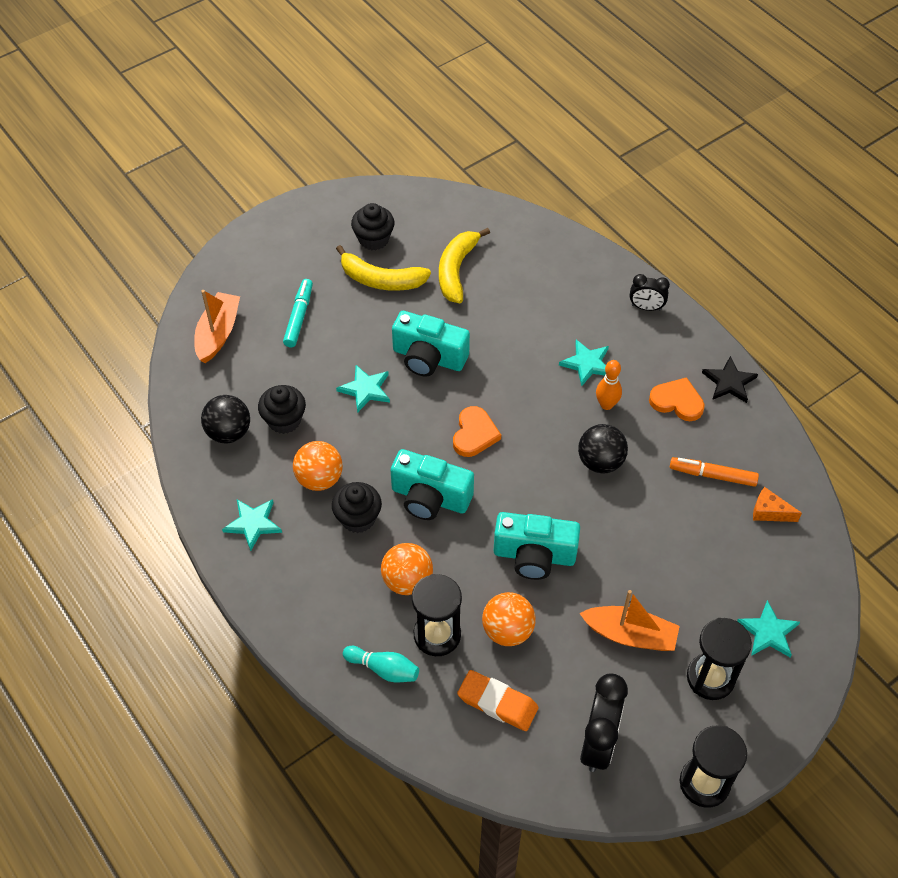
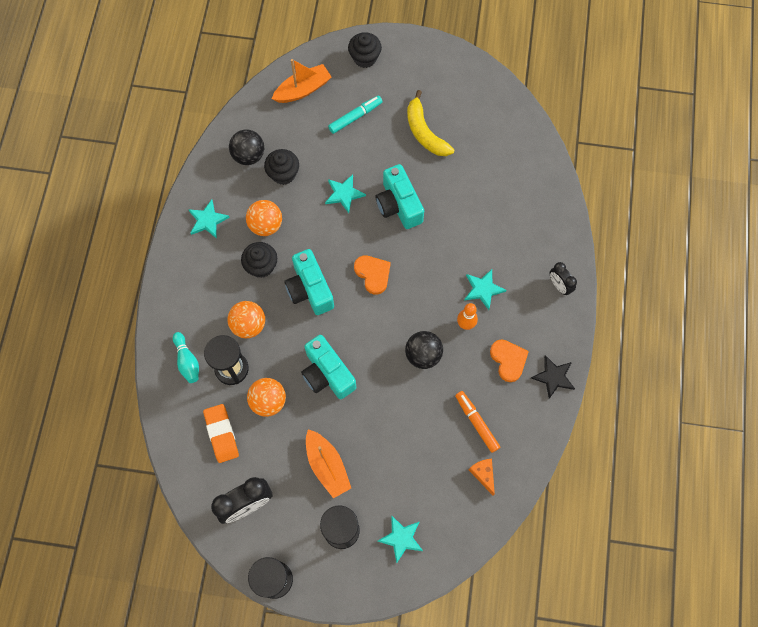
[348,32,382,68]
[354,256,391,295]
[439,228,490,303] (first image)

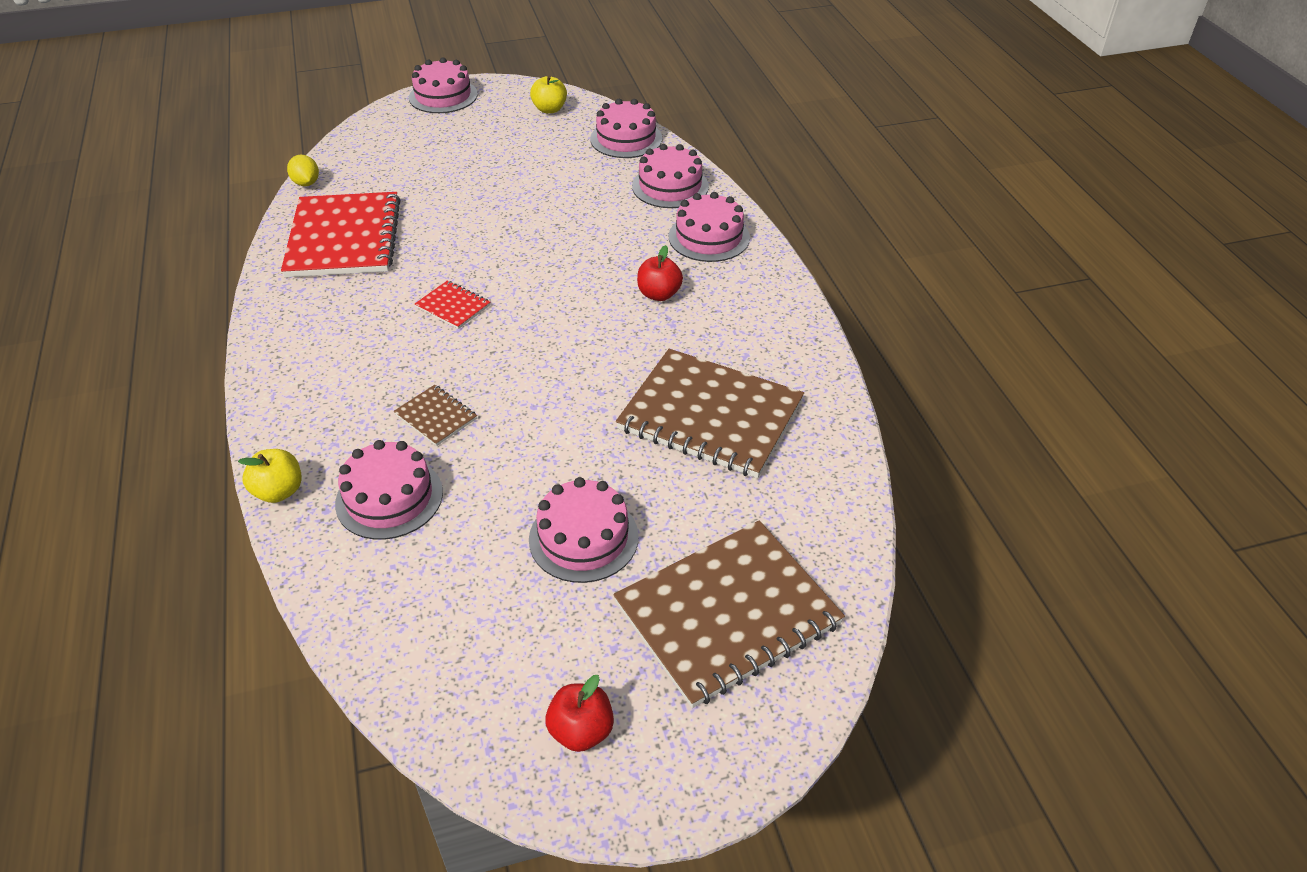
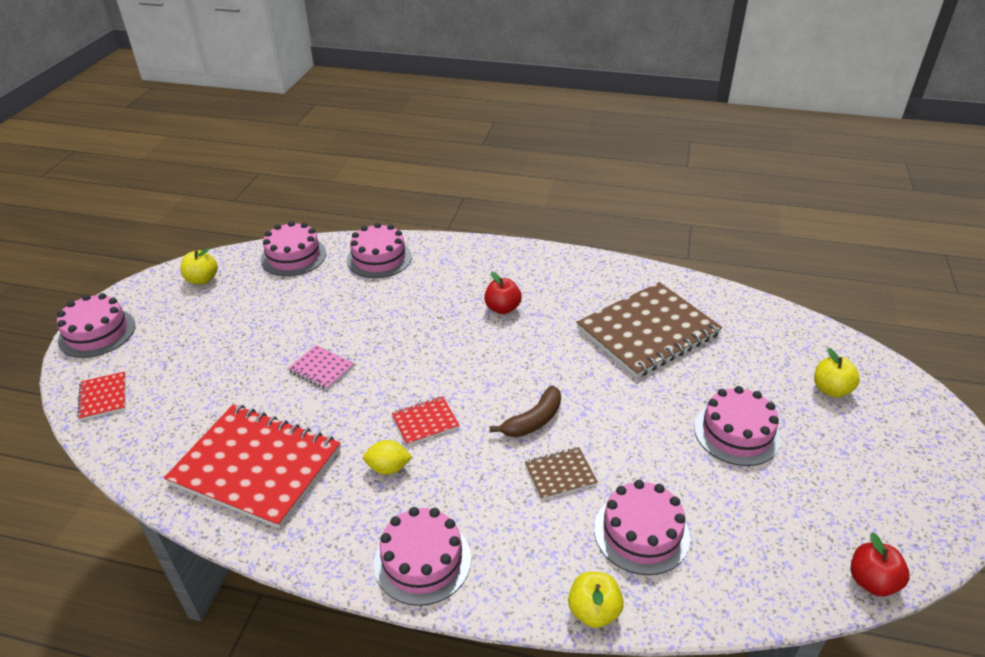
[77,372,126,420]
[288,345,354,390]
[363,440,412,475]
[374,507,471,606]
[490,385,561,437]
[814,348,860,397]
[850,532,910,596]

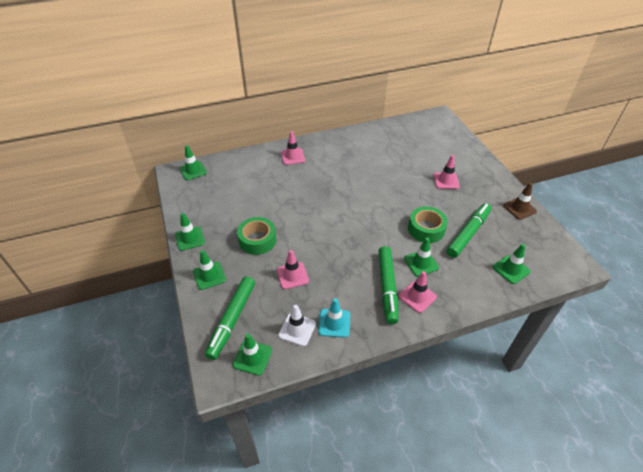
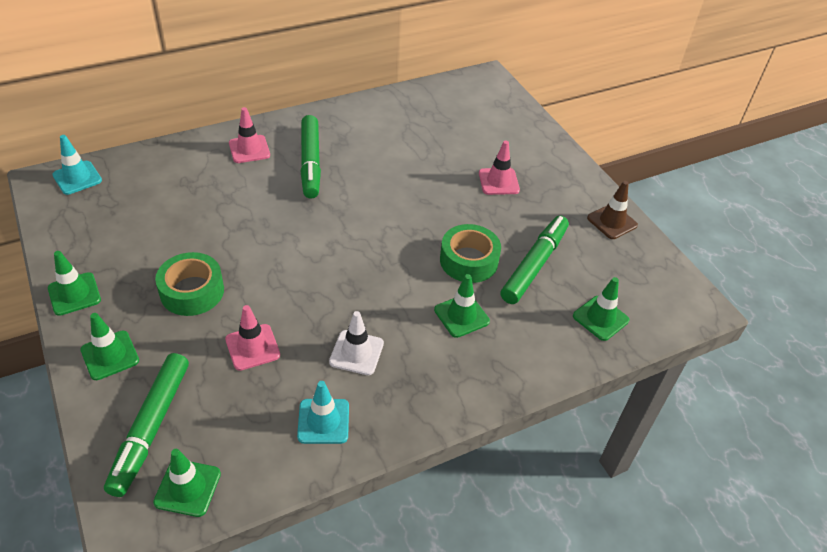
[52,135,102,195]
[300,115,321,199]
[329,311,384,375]
[399,271,437,313] (first image)

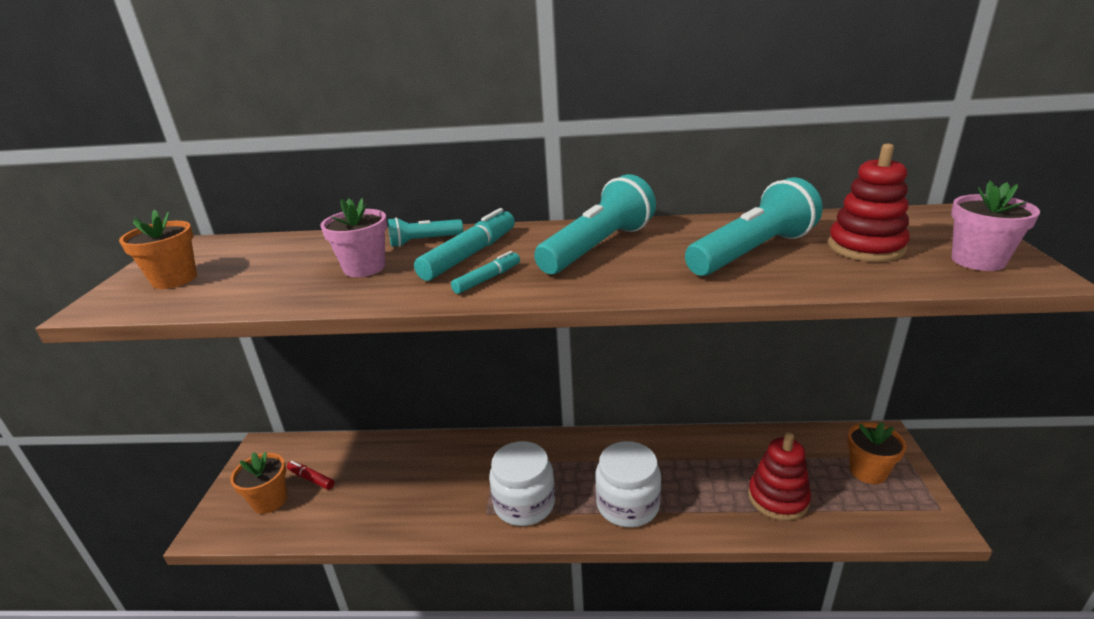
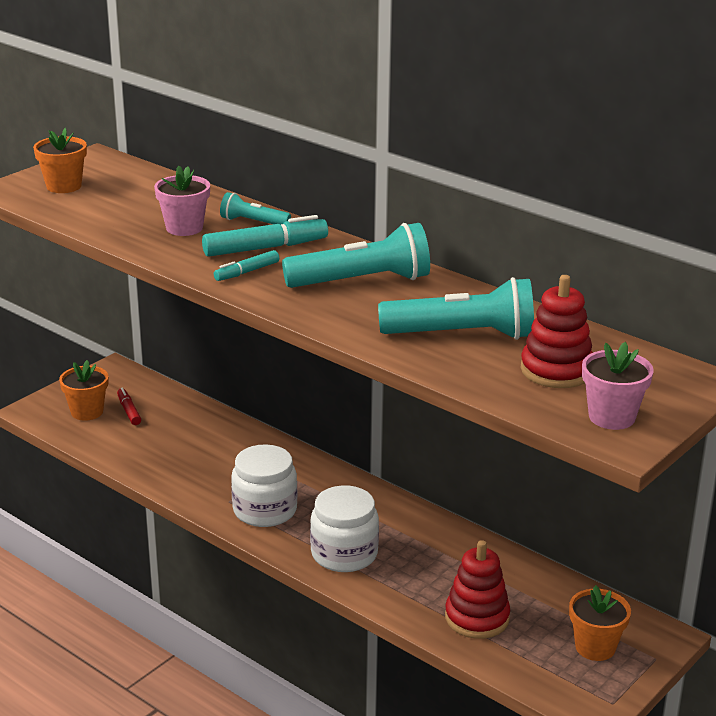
[214,250,279,281]

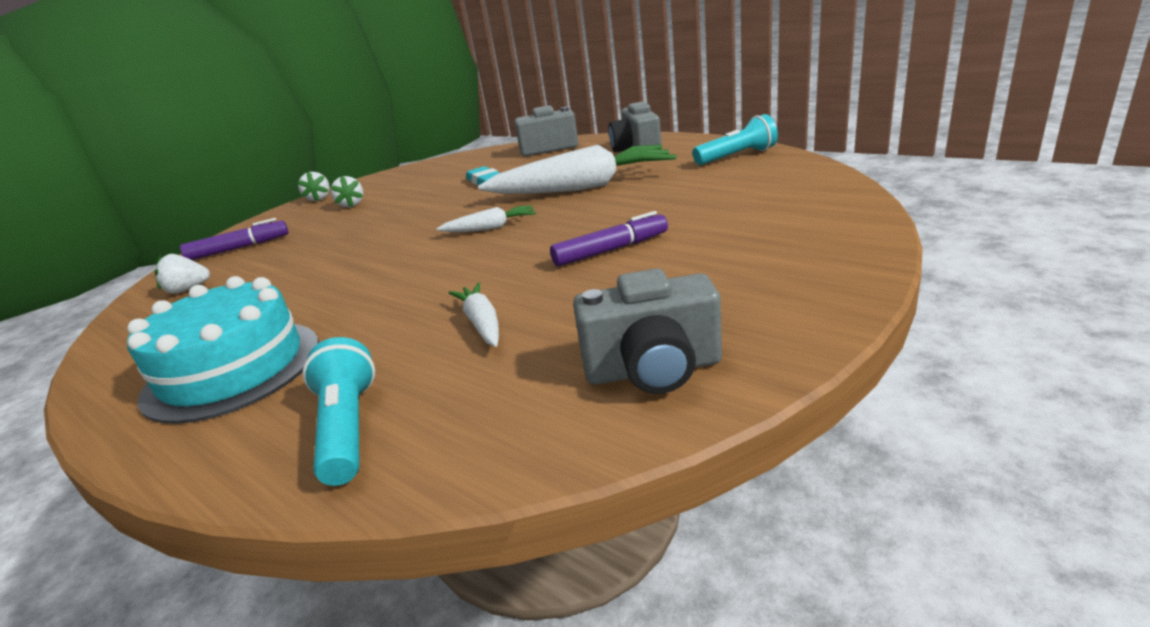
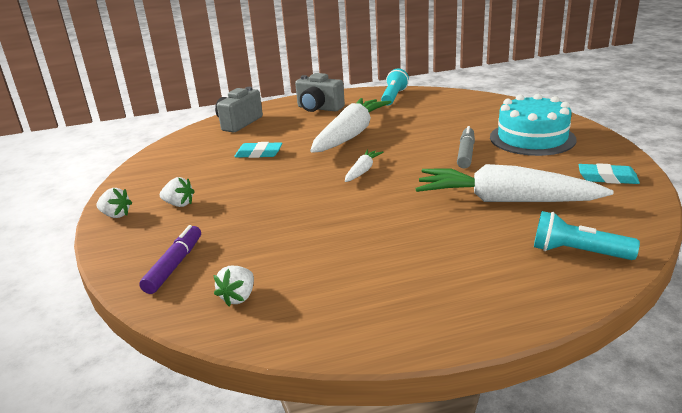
[416,164,614,202]
[457,126,475,169]
[490,94,577,156]
[579,163,640,184]

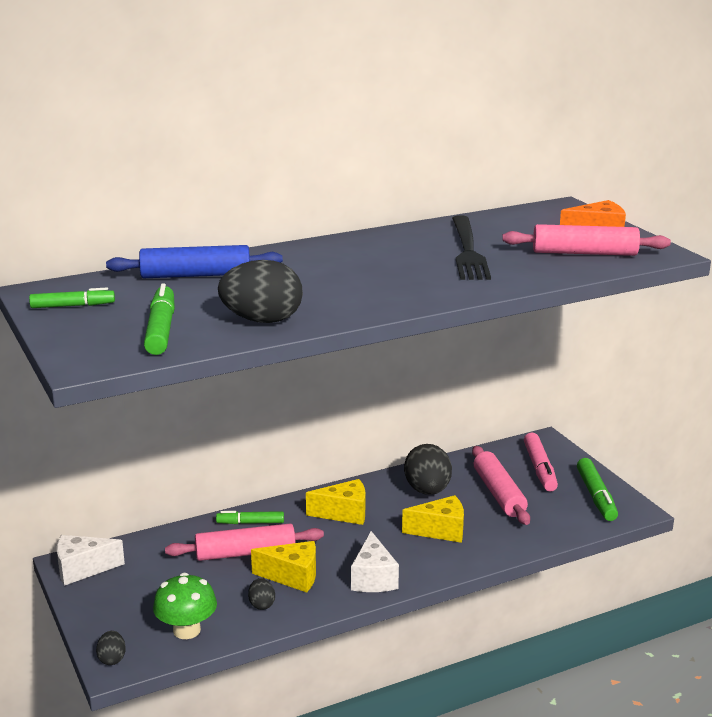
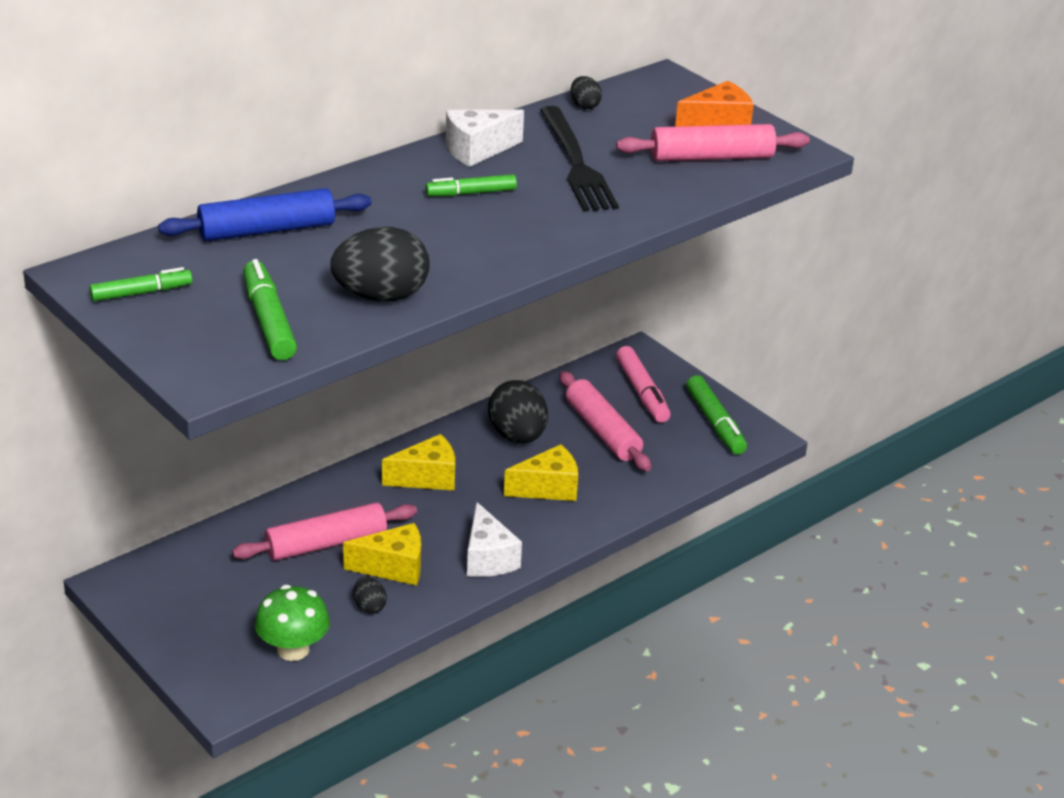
[425,174,517,196]
[446,110,524,167]
[571,76,602,109]

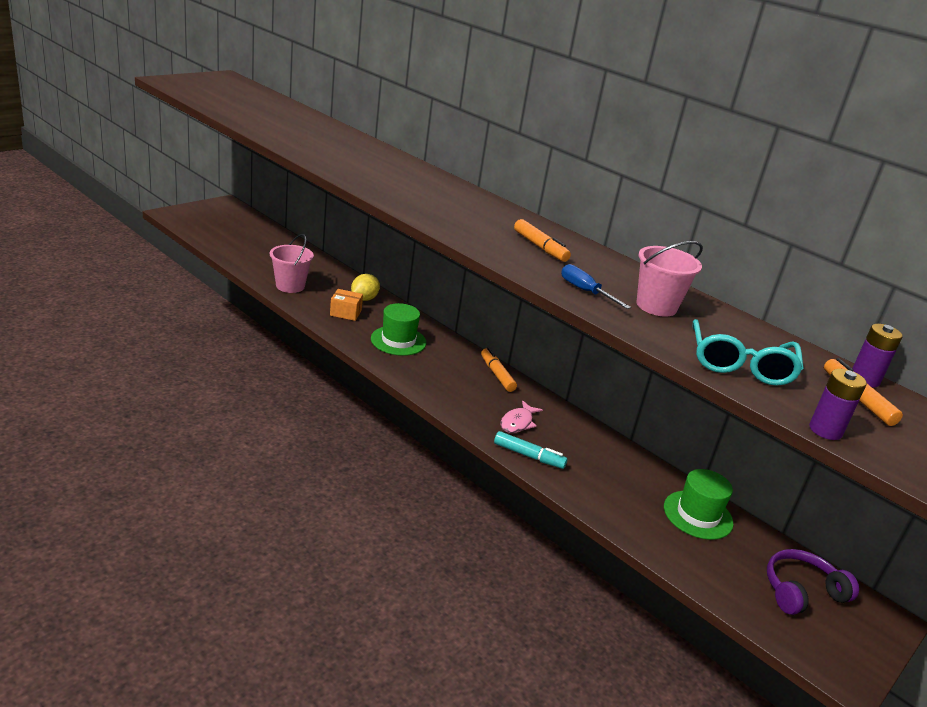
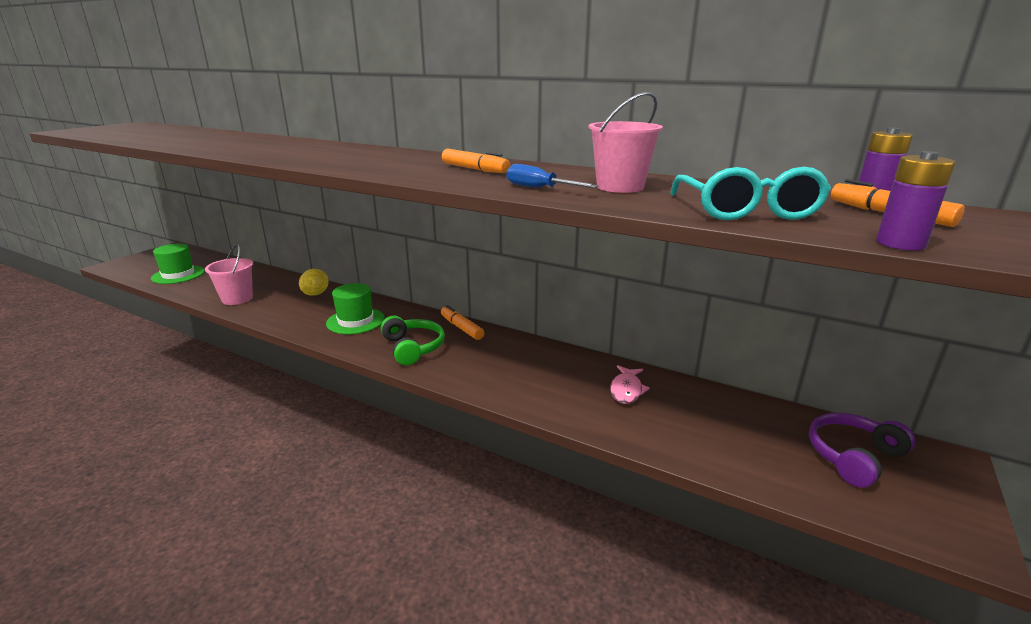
[151,244,205,284]
[381,316,445,366]
[610,365,650,404]
[330,289,363,321] (first image)
[494,431,567,469] (first image)

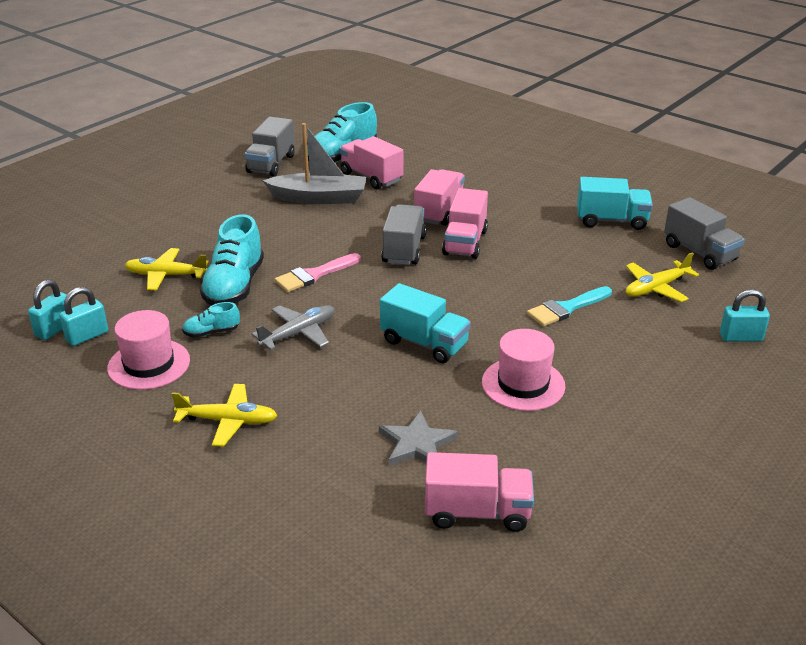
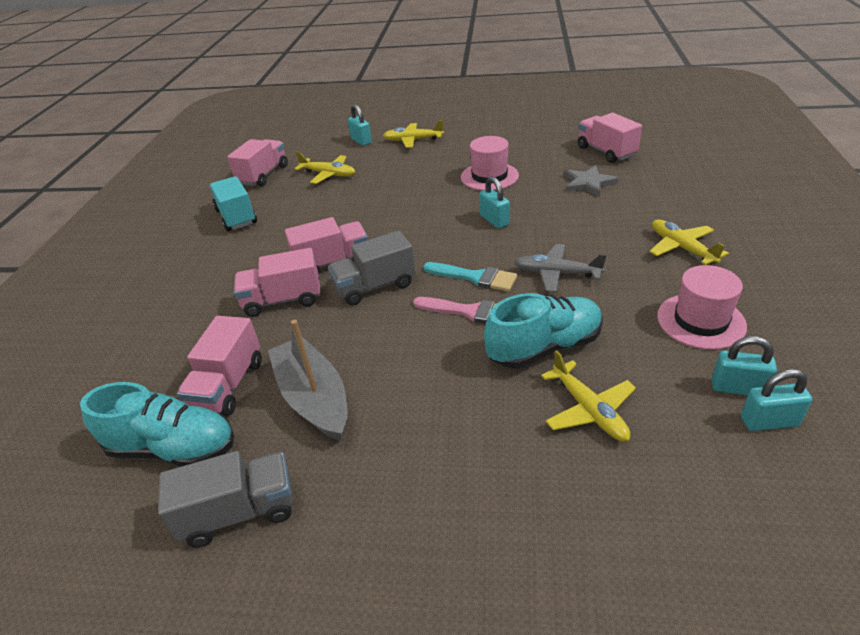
[227,139,288,186]
[383,120,444,148]
[423,262,517,292]
[479,176,510,229]
[182,302,240,338] (first image)

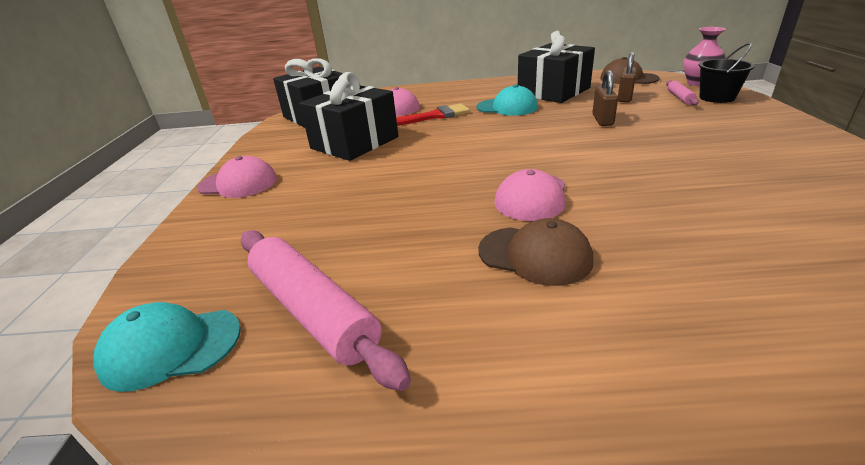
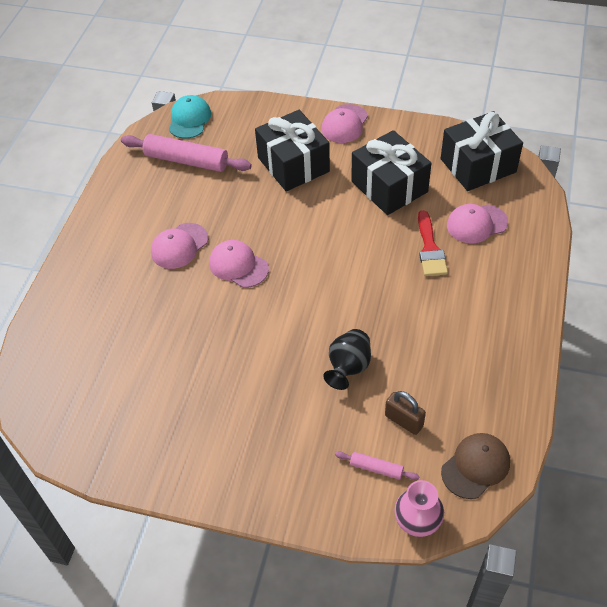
[121,134,252,172]
[151,223,208,269]
[255,110,330,191]
[323,329,371,390]
[476,85,538,116] (first image)
[699,43,755,103] (first image)

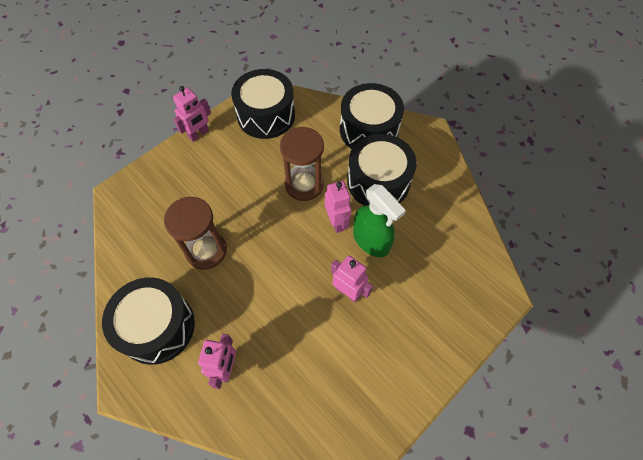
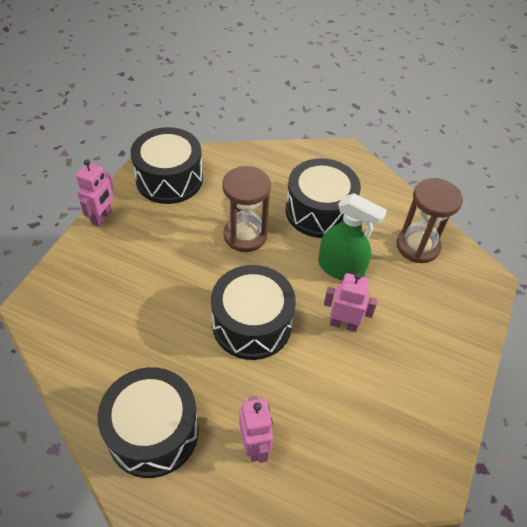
[211,265,296,360]
[397,178,463,263]
[325,181,351,233] (first image)

